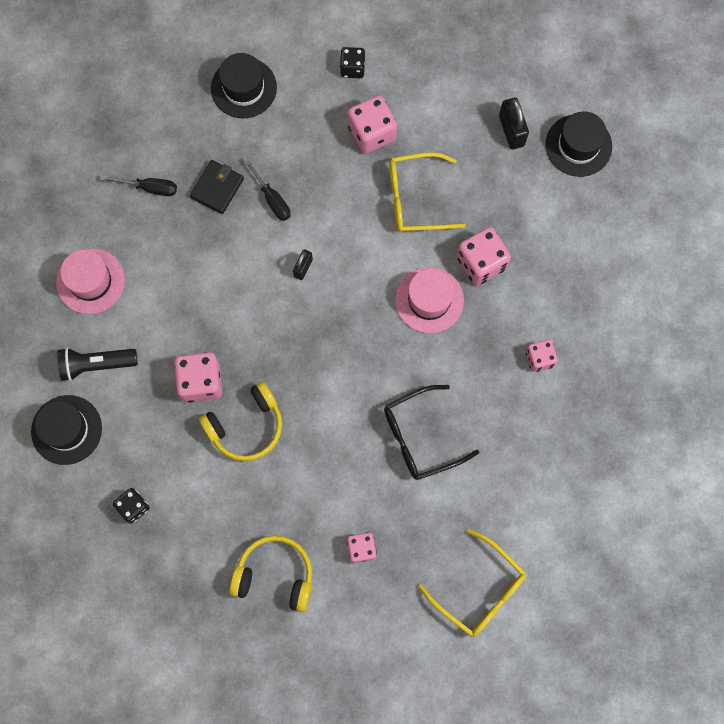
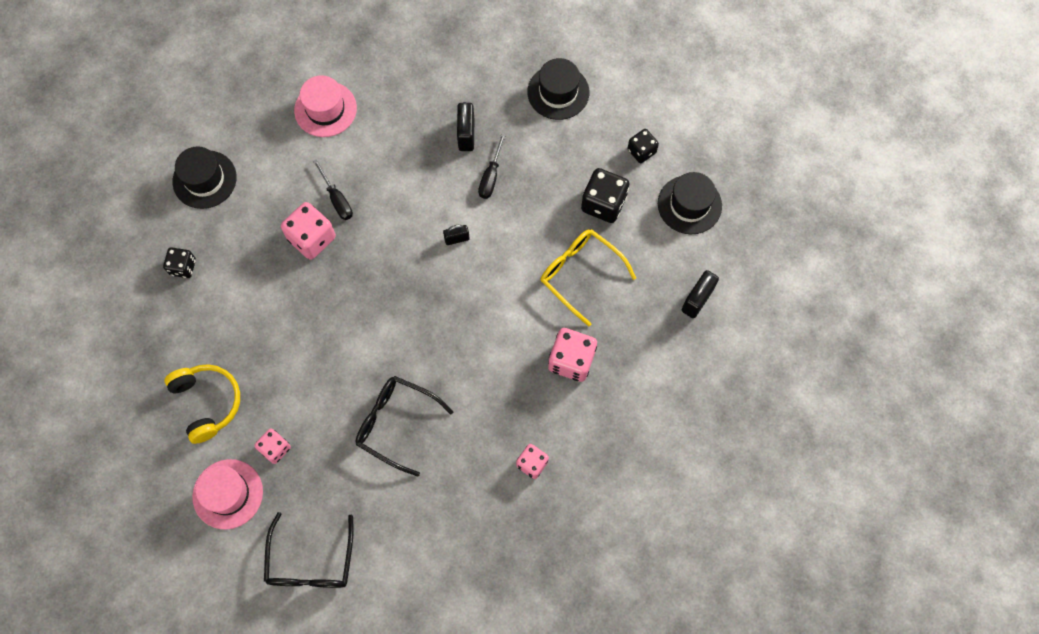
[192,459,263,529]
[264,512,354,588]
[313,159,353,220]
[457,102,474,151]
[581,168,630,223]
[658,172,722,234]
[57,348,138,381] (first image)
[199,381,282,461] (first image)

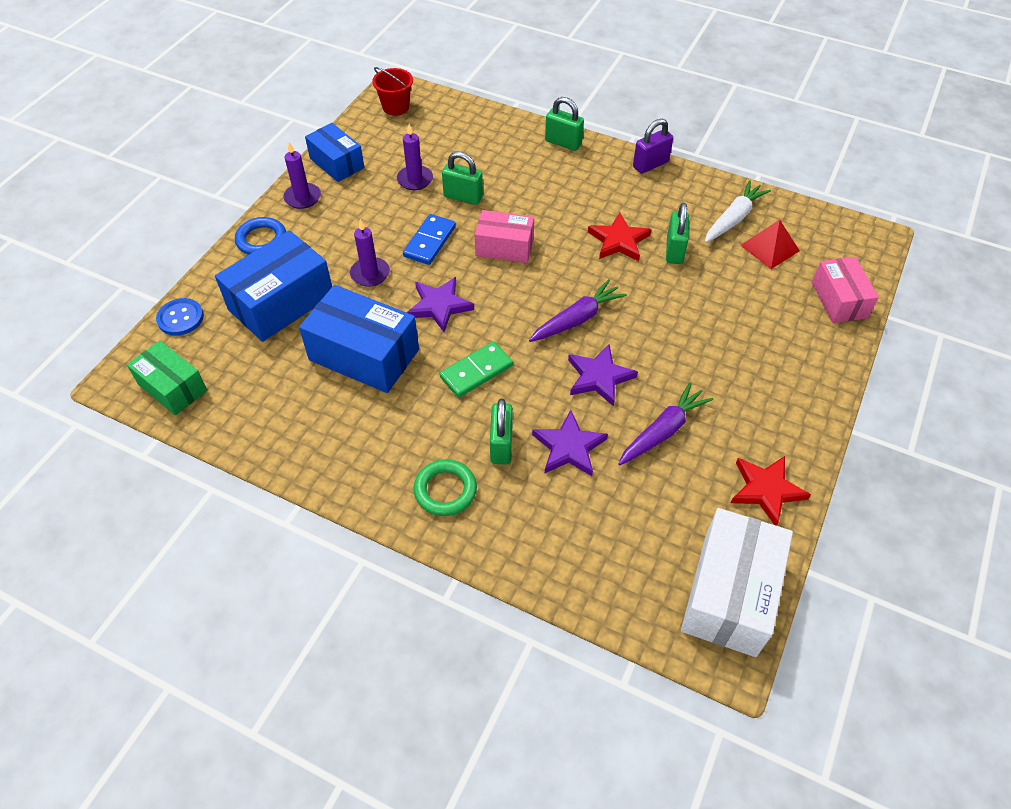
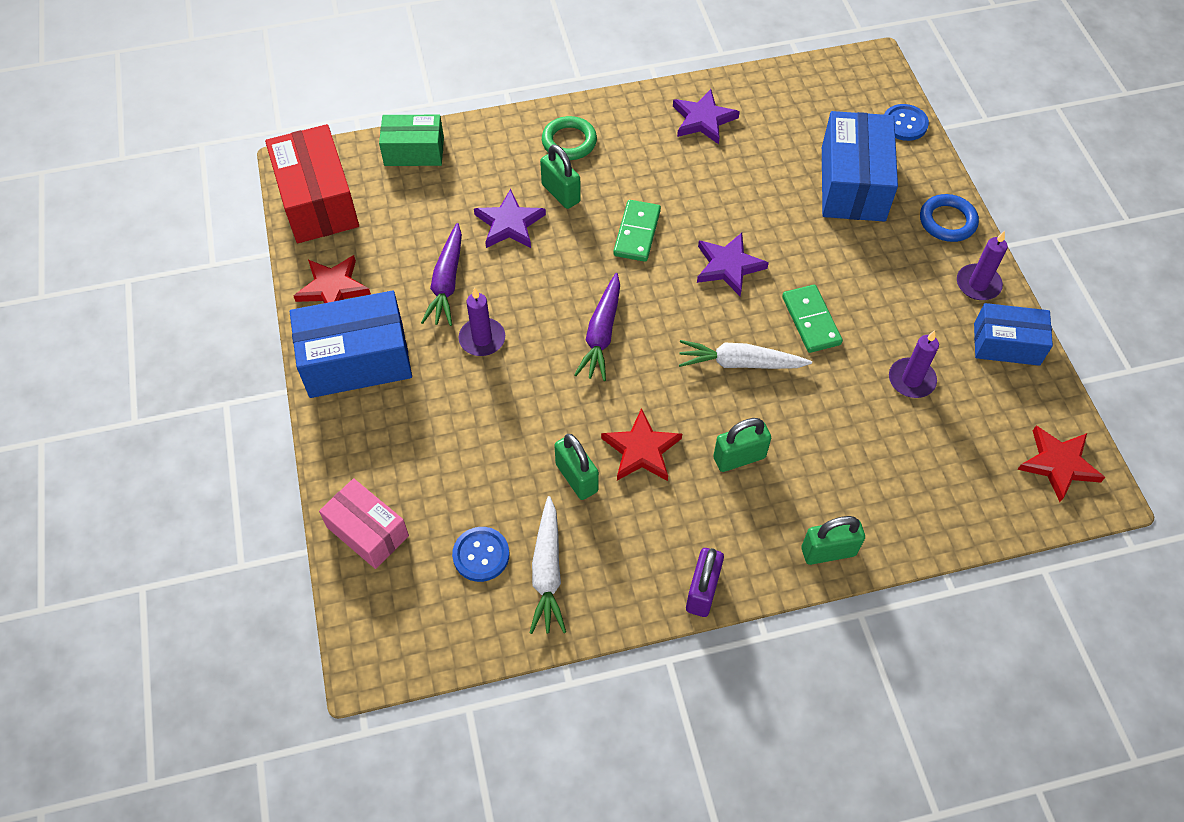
[265,124,359,243]
[290,291,412,398]
[379,115,444,166]
[452,527,510,582]
[458,288,505,356]
[673,89,740,144]
[679,340,812,369]
[713,418,771,472]
[782,285,843,353]
[1017,426,1105,502]

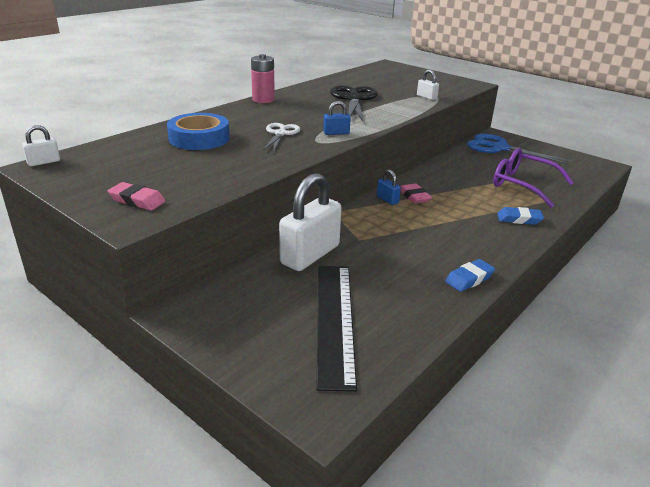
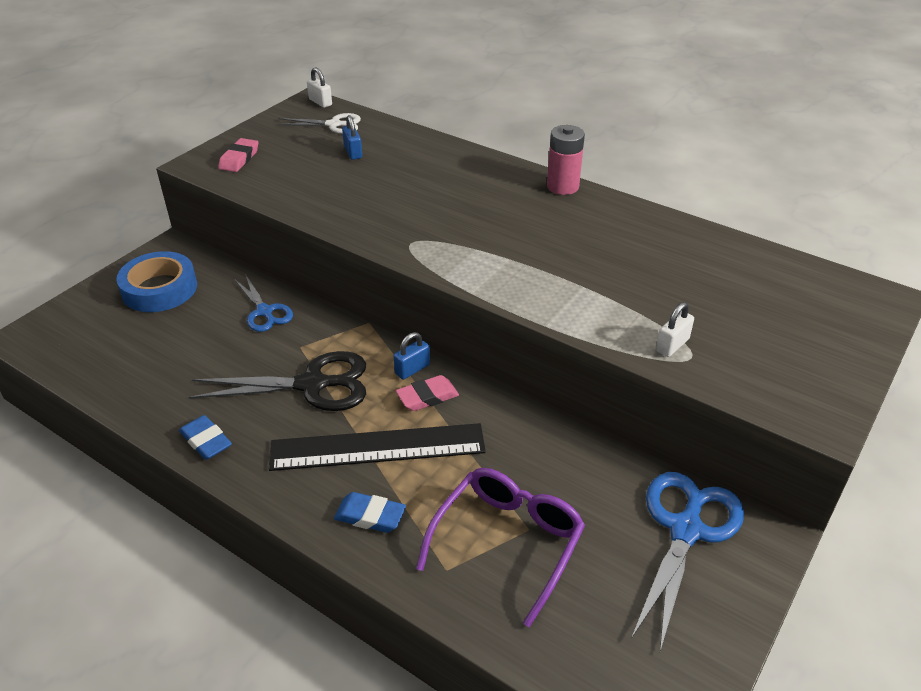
[116,251,197,312]
[188,351,366,411]
[234,274,293,332]
[269,423,486,471]
[277,113,361,134]
[334,492,406,533]
[342,115,362,160]

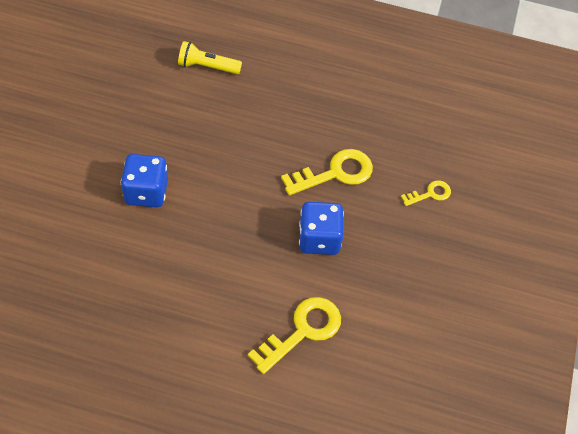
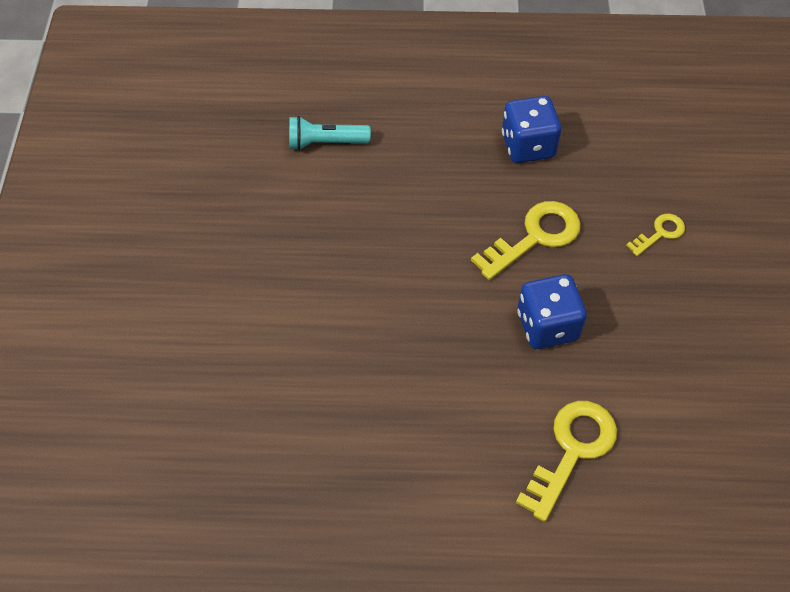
[289,116,371,151]
[502,96,561,163]

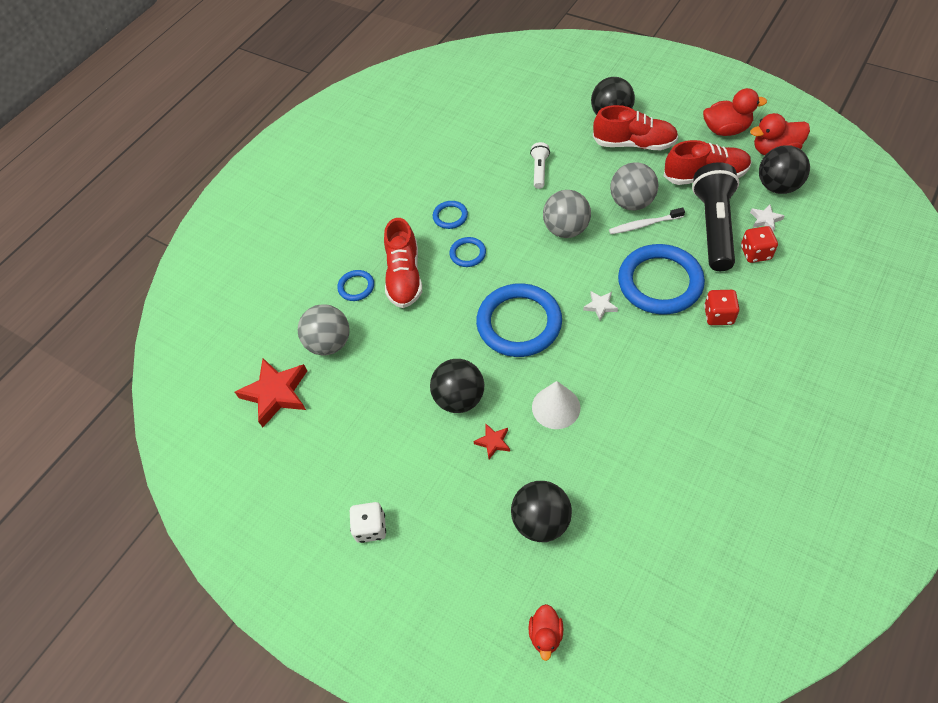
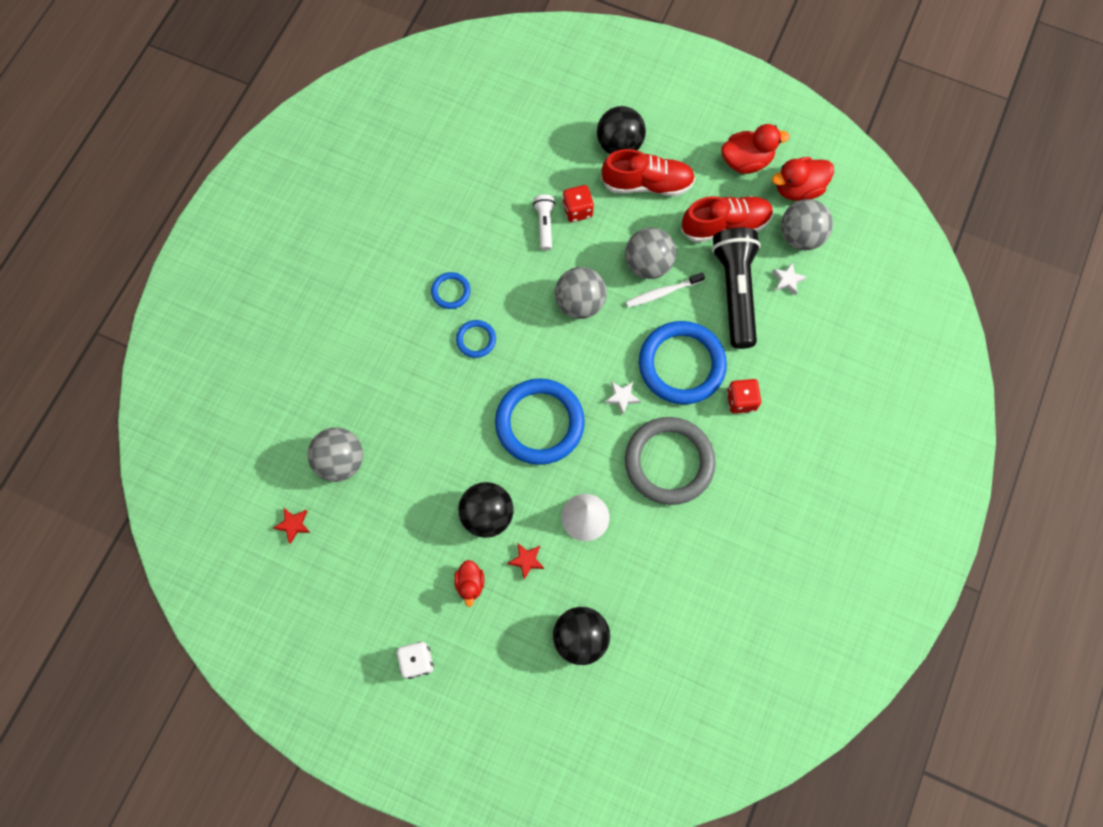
[273,508,310,544]
[454,560,484,607]
[563,185,594,222]
[625,417,716,505]
[781,199,833,251]
[337,270,374,301] (first image)
[384,218,422,308] (first image)

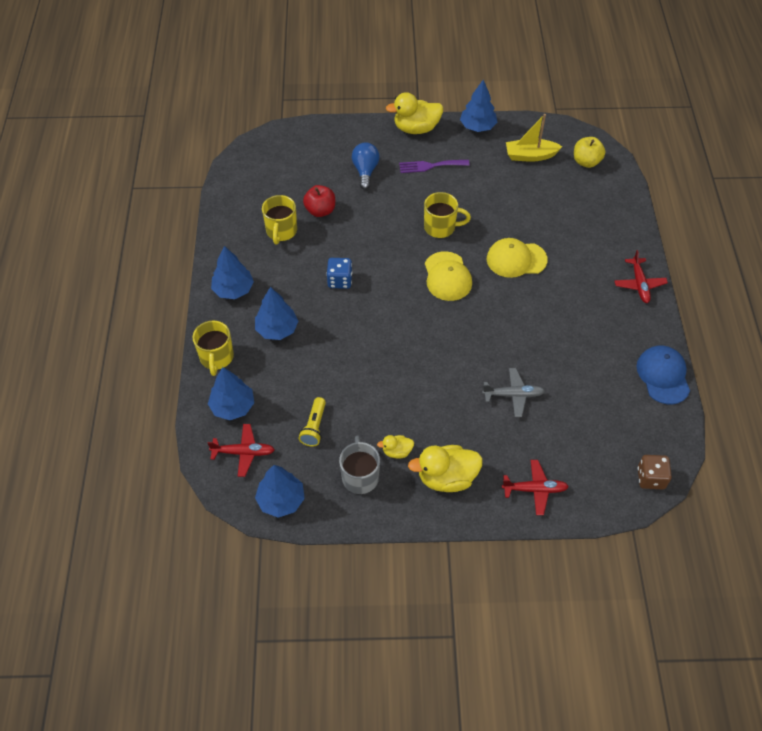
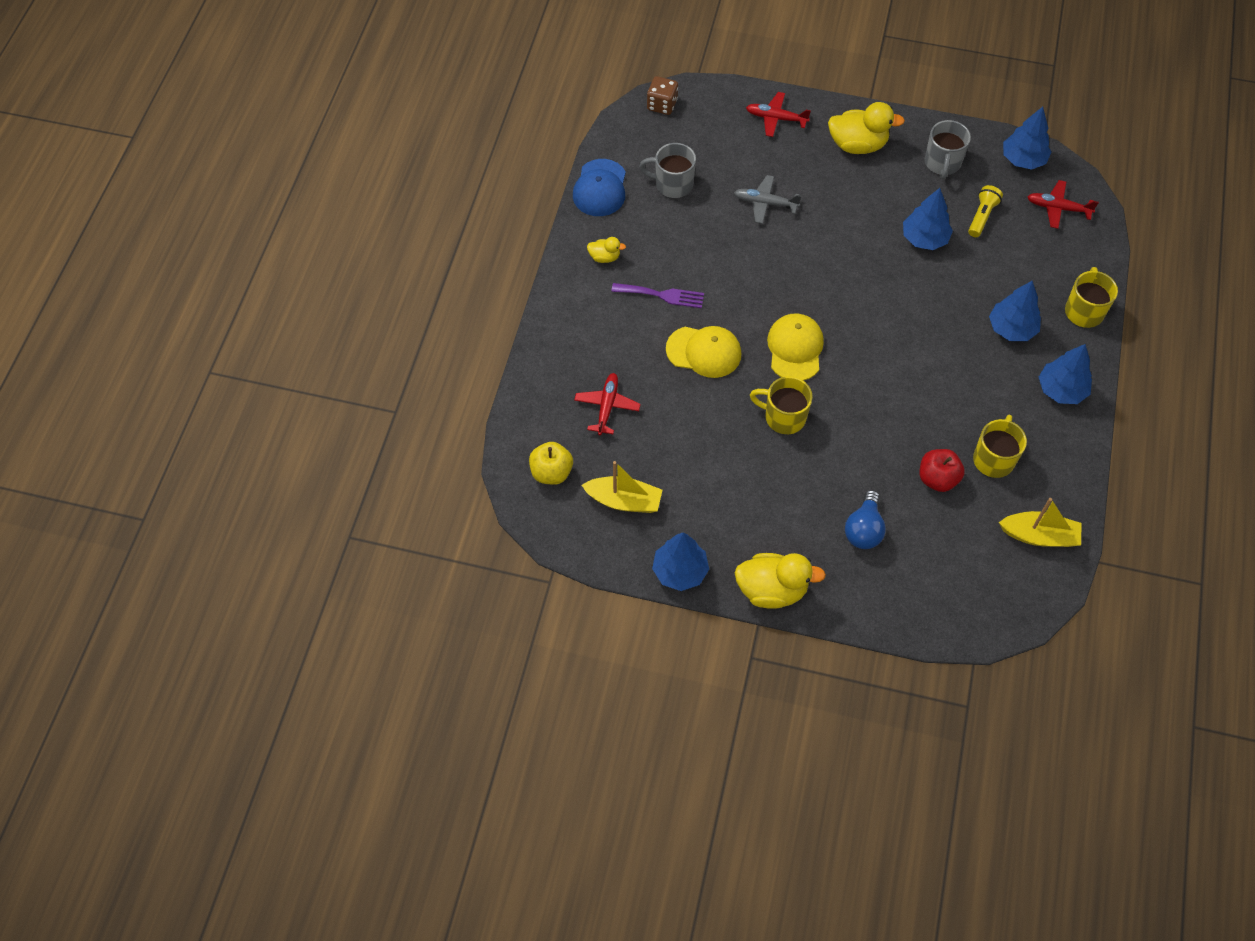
[574,373,641,435]
[587,237,626,263]
[611,283,704,308]
[639,143,696,198]
[903,188,953,250]
[999,498,1081,547]
[327,258,352,289] (first image)

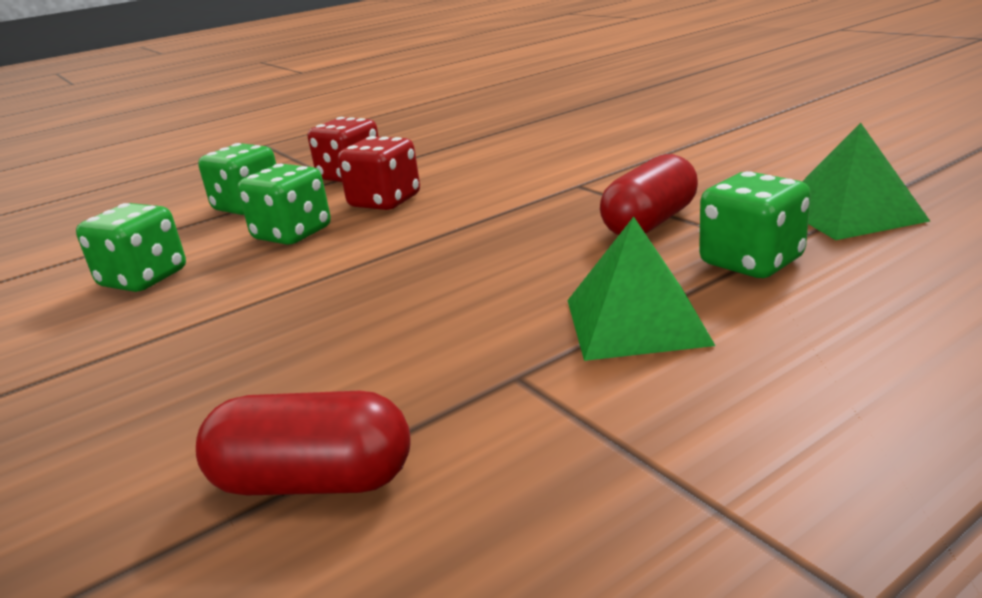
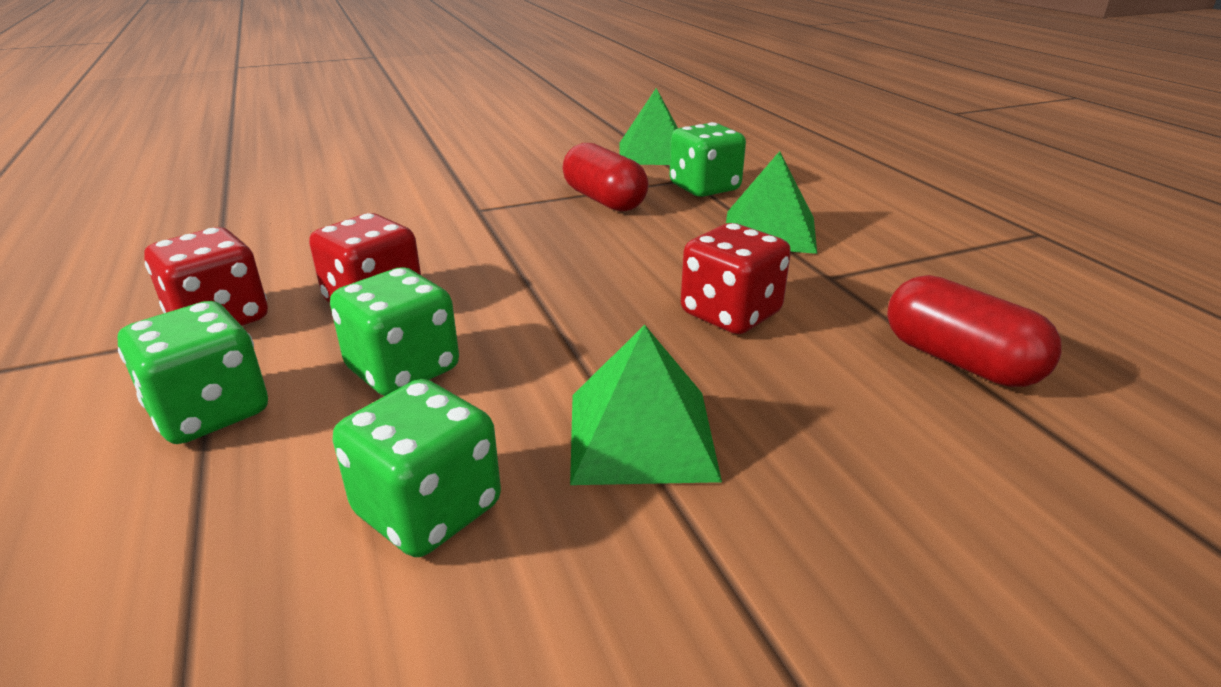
[570,325,722,485]
[681,223,791,334]
[887,275,1062,387]

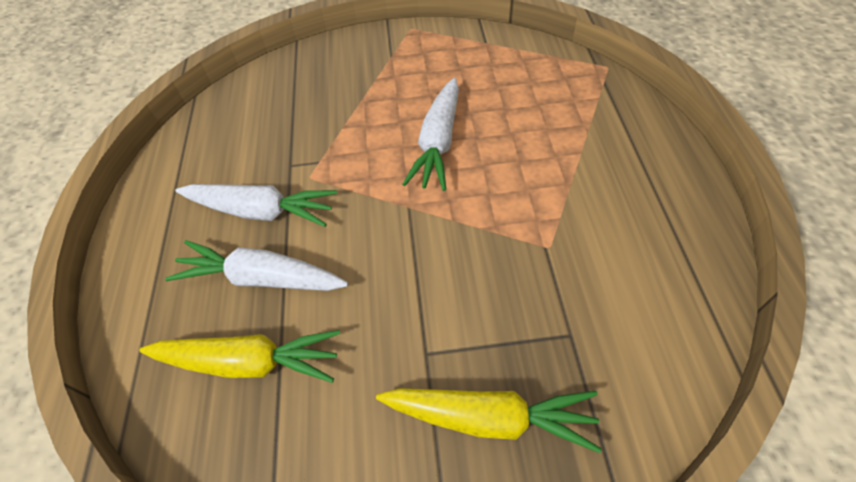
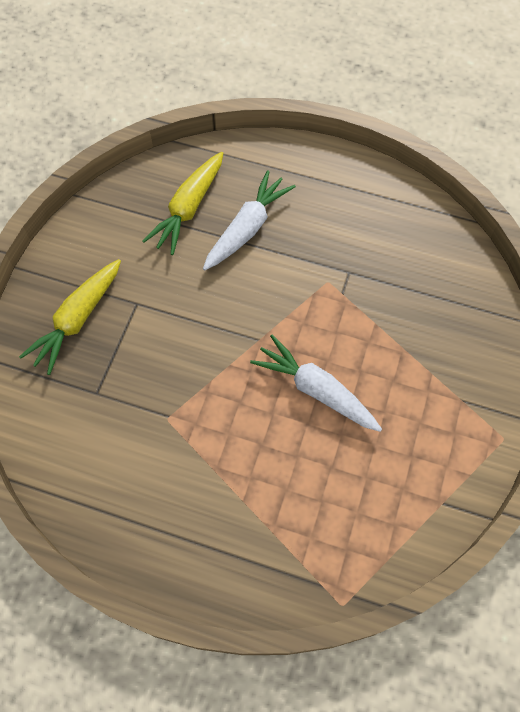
[175,184,337,227] (first image)

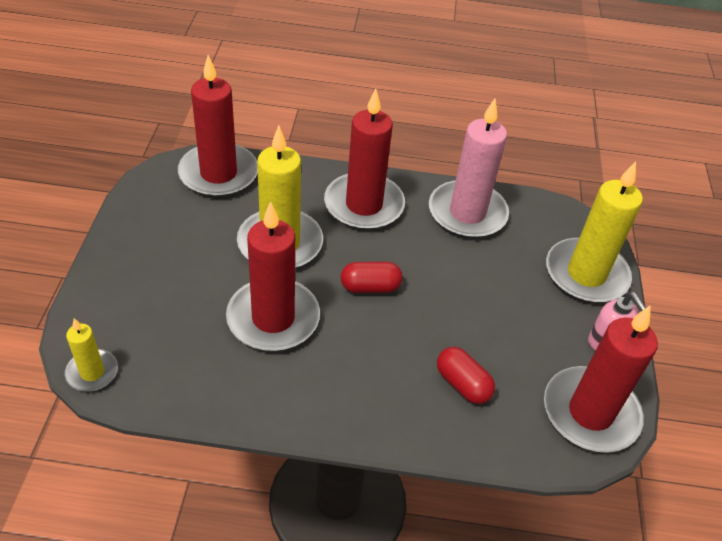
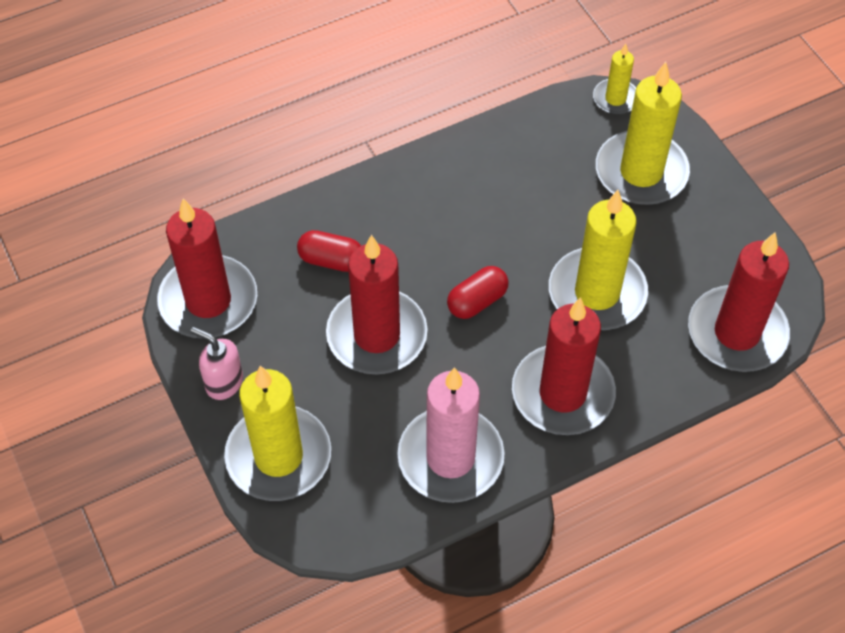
[326,235,428,374]
[596,62,690,205]

